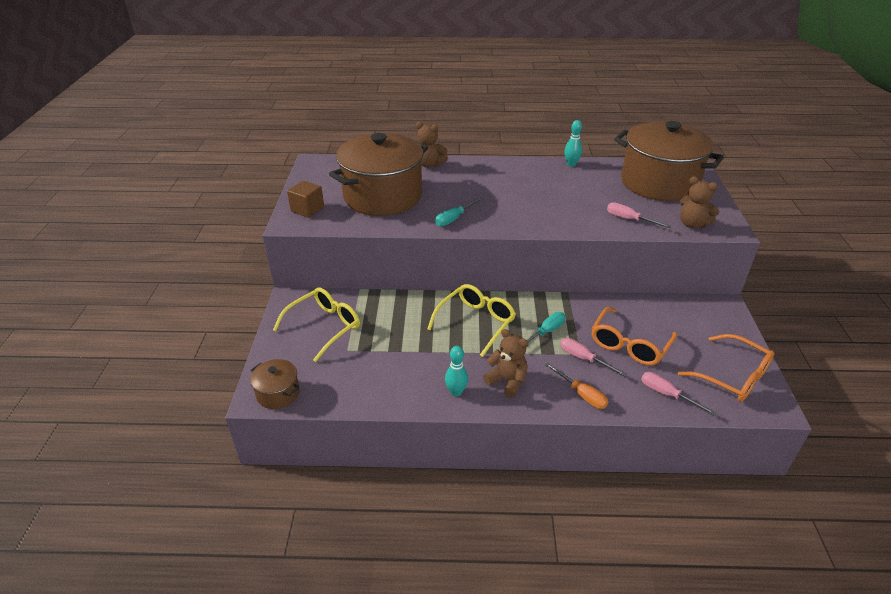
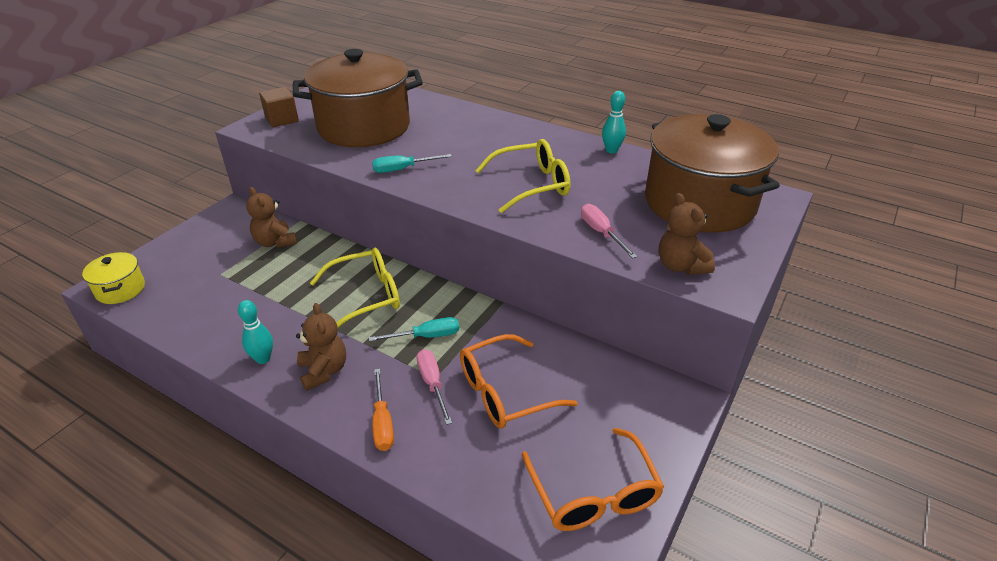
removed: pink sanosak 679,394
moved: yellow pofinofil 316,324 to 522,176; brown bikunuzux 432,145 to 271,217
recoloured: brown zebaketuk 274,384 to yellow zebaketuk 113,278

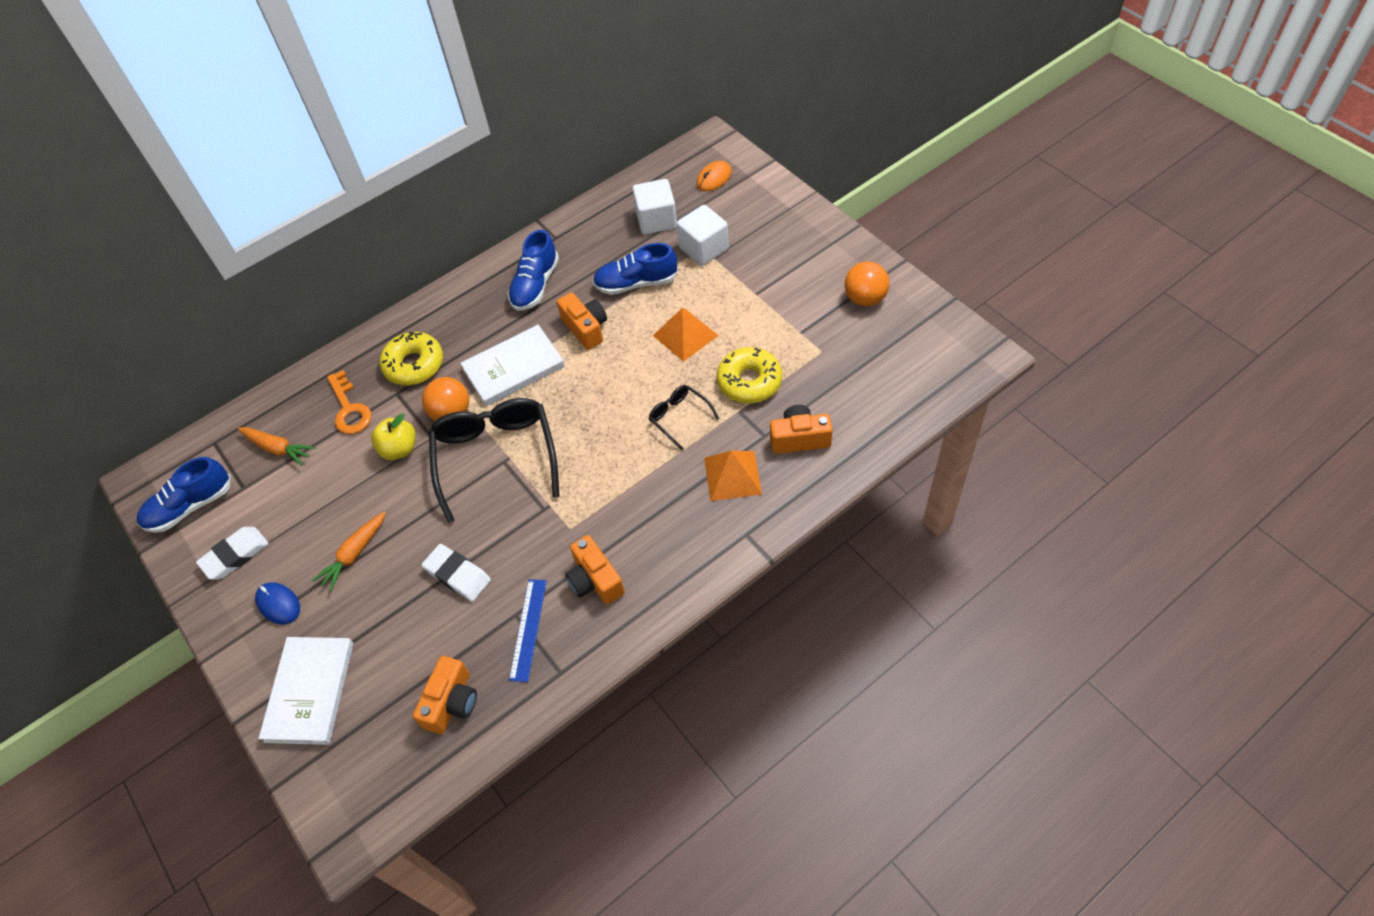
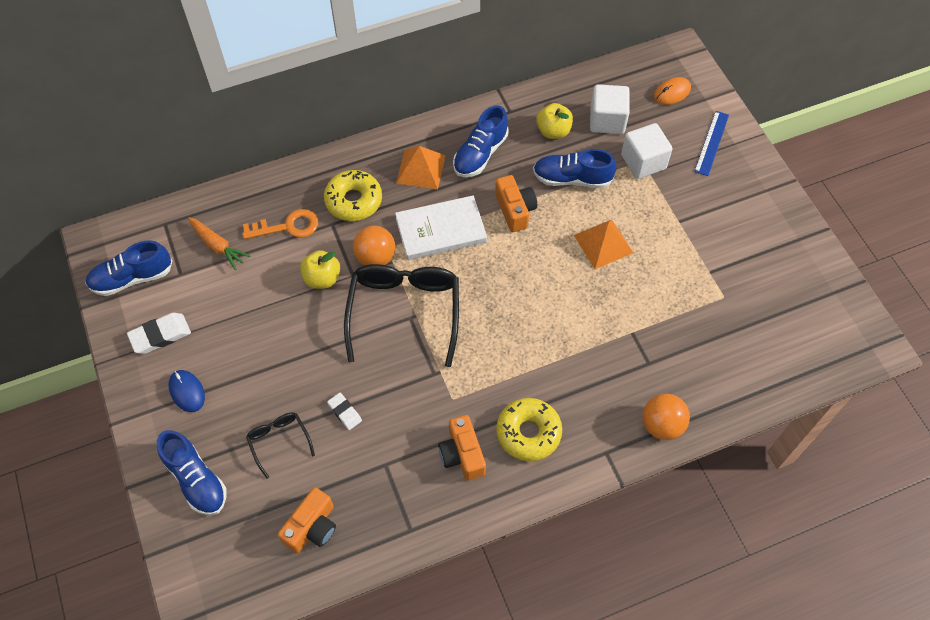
removed: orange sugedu 349,552; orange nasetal 801,429
added: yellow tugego 554,121
moved: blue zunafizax 528,630 to 711,143; black pofinofil 683,417 to 280,445; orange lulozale 733,476 to 421,167; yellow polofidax 749,375 to 529,429; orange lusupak 867,283 to 666,417
replaced: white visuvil 306,691 to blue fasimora 192,473
turned: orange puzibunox 349,402 = 280,224 90 degrees counterclockwise
resized: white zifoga 456,572 = 344,411 x0.62

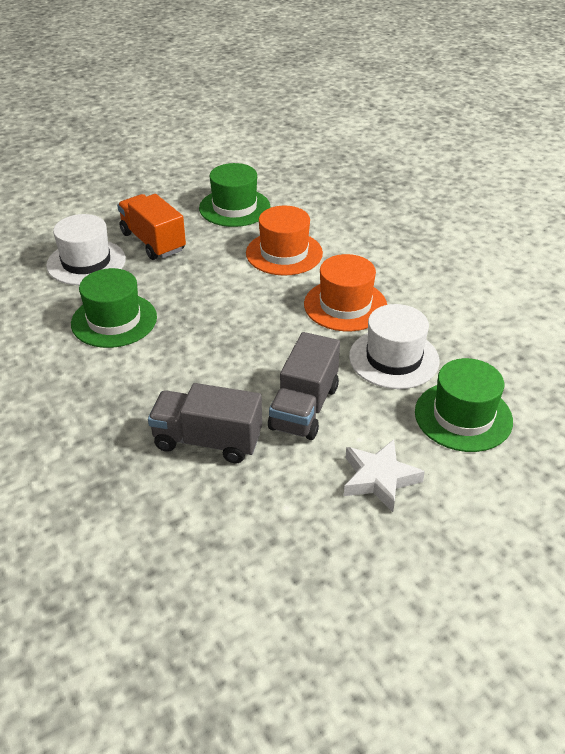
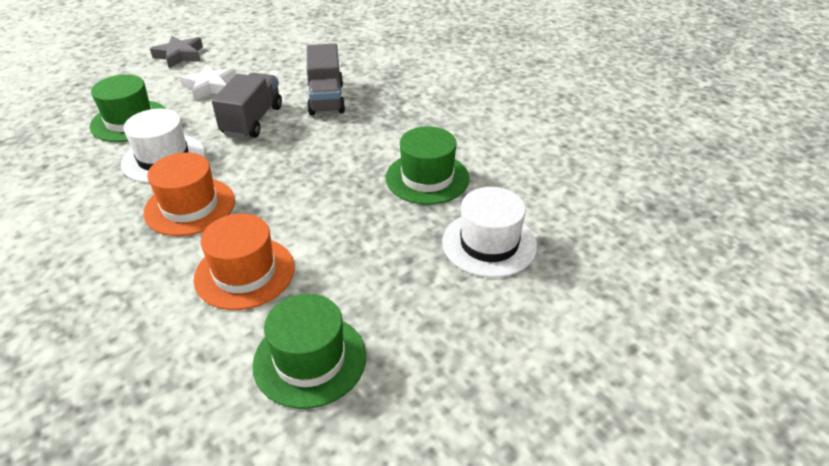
removed: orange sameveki 151,227
added: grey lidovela 176,52
turned: grey sameveki 205,423 = 326,79 75 degrees clockwise

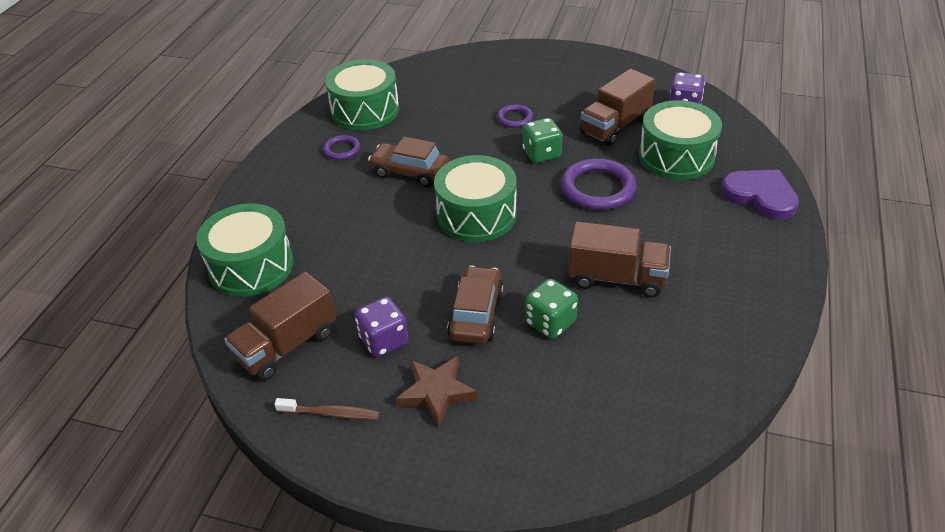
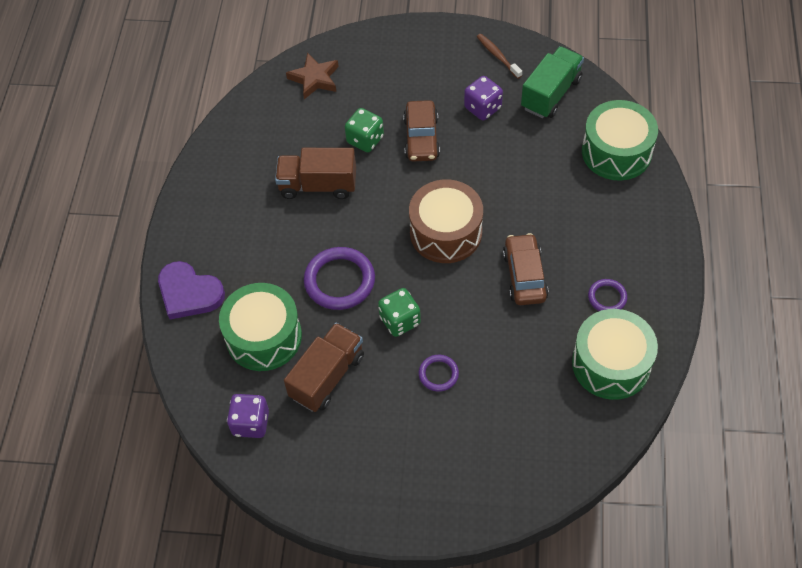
moved: brown lidovela 437,391 to 312,76
recoloured: brown sameveki 280,326 to green sameveki 552,82; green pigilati 475,198 to brown pigilati 446,221
turned: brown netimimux 327,409 = 499,56 60 degrees clockwise; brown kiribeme 409,162 = 526,269 105 degrees counterclockwise

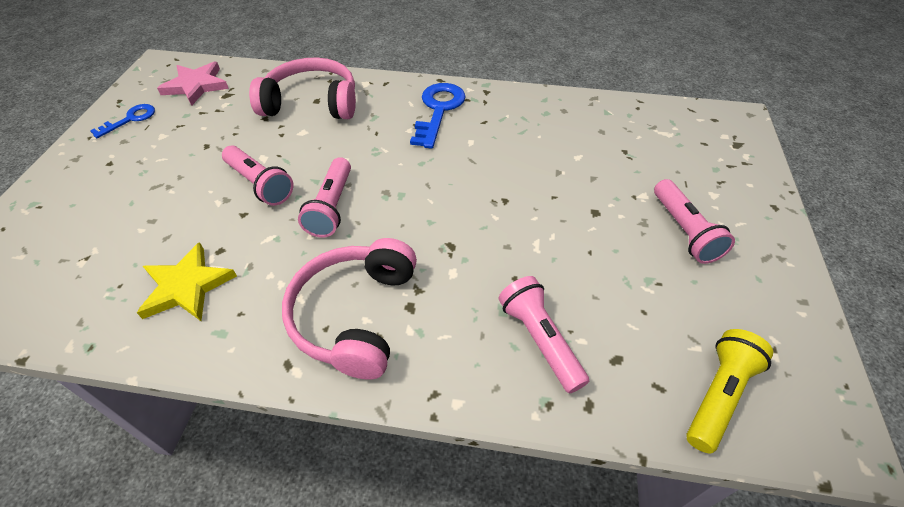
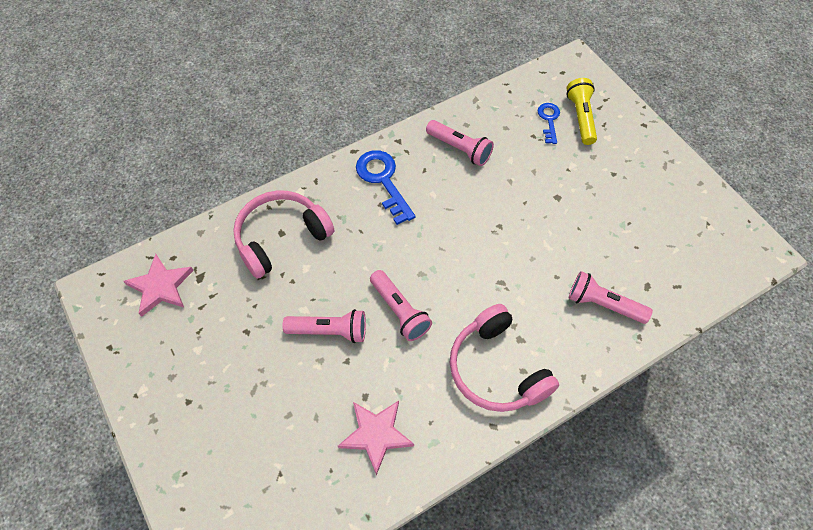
moved: blue puzibunox 122,121 to 548,123; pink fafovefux 694,221 to 460,143; yellow fafovefux 729,391 to 581,111
recoloured: yellow lidovela 187,281 to pink lidovela 376,438

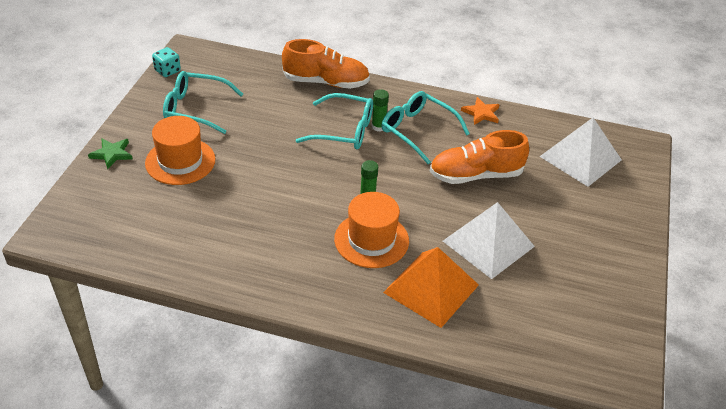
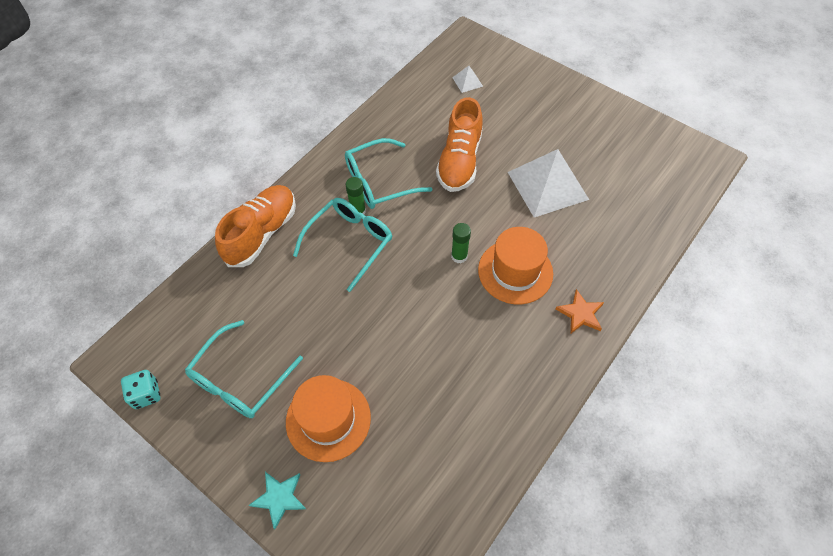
removed: orange lulozale 431,287
moved: orange lidovela 480,111 to 579,311
recoloured: green lidovela 110,153 to turquoise lidovela 277,500
resized: white lulozale 580,152 = 467,79 x0.43

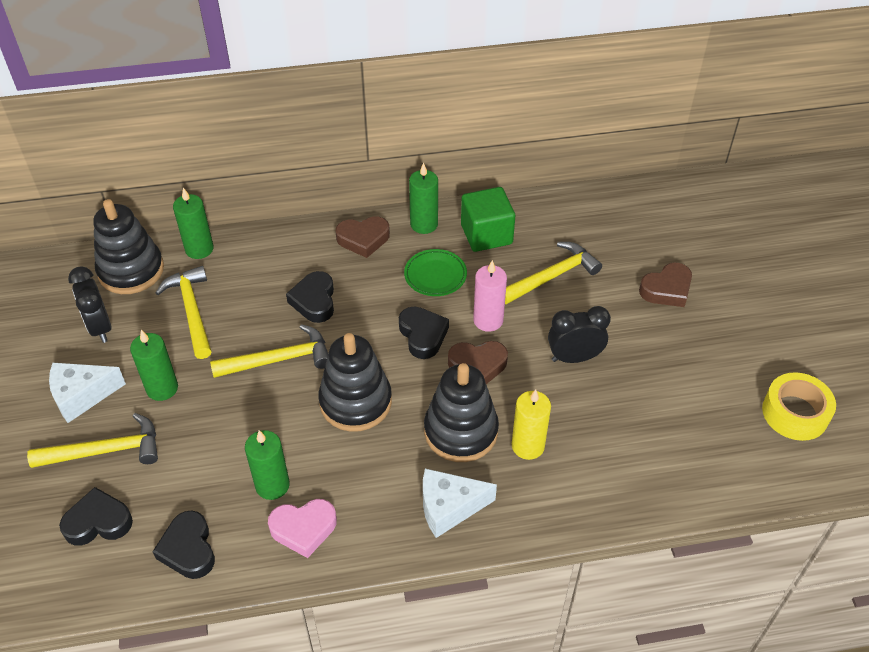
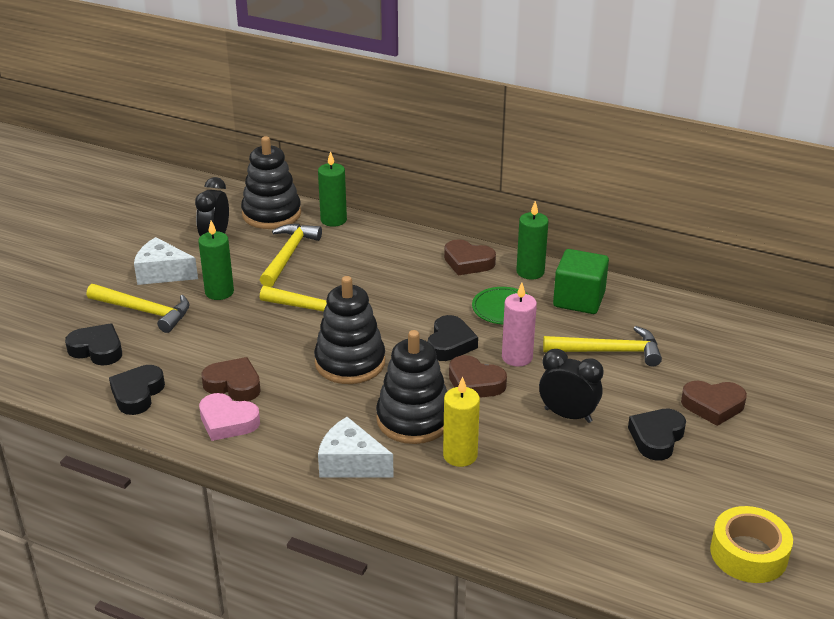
moved: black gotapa 310,297 to 657,435
replaced: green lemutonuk 267,465 to brown gotapa 231,379

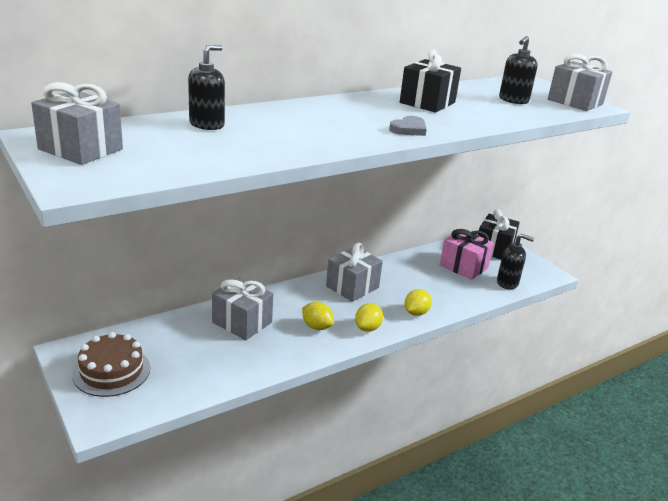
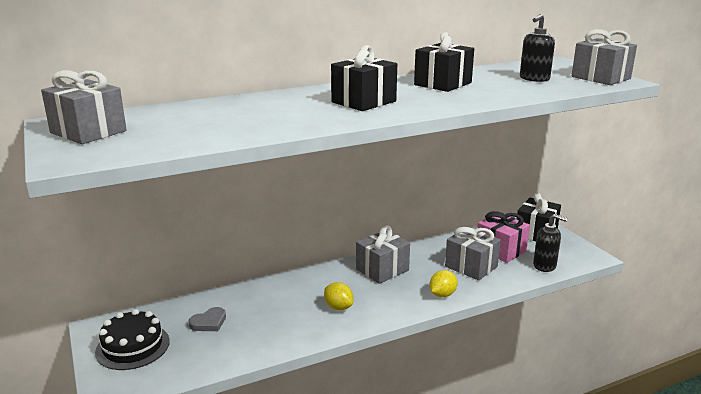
removed: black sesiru 206,87; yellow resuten 369,317
added: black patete 364,78
moved: grey patete 242,308 to 473,254; grey gotapa 408,126 to 207,319
recoloured: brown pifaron 111,364 to black pifaron 132,339

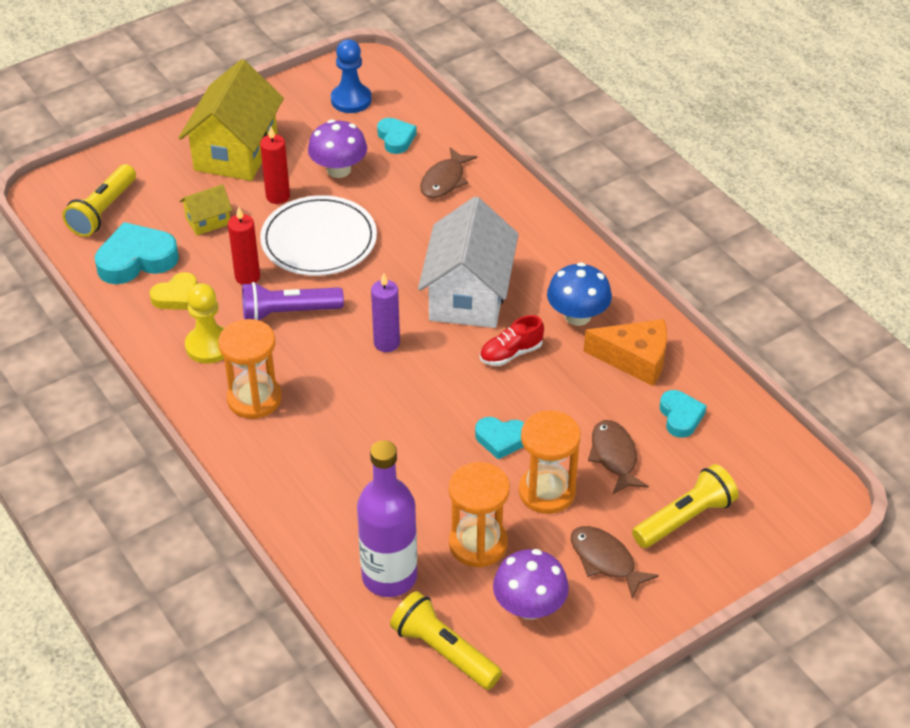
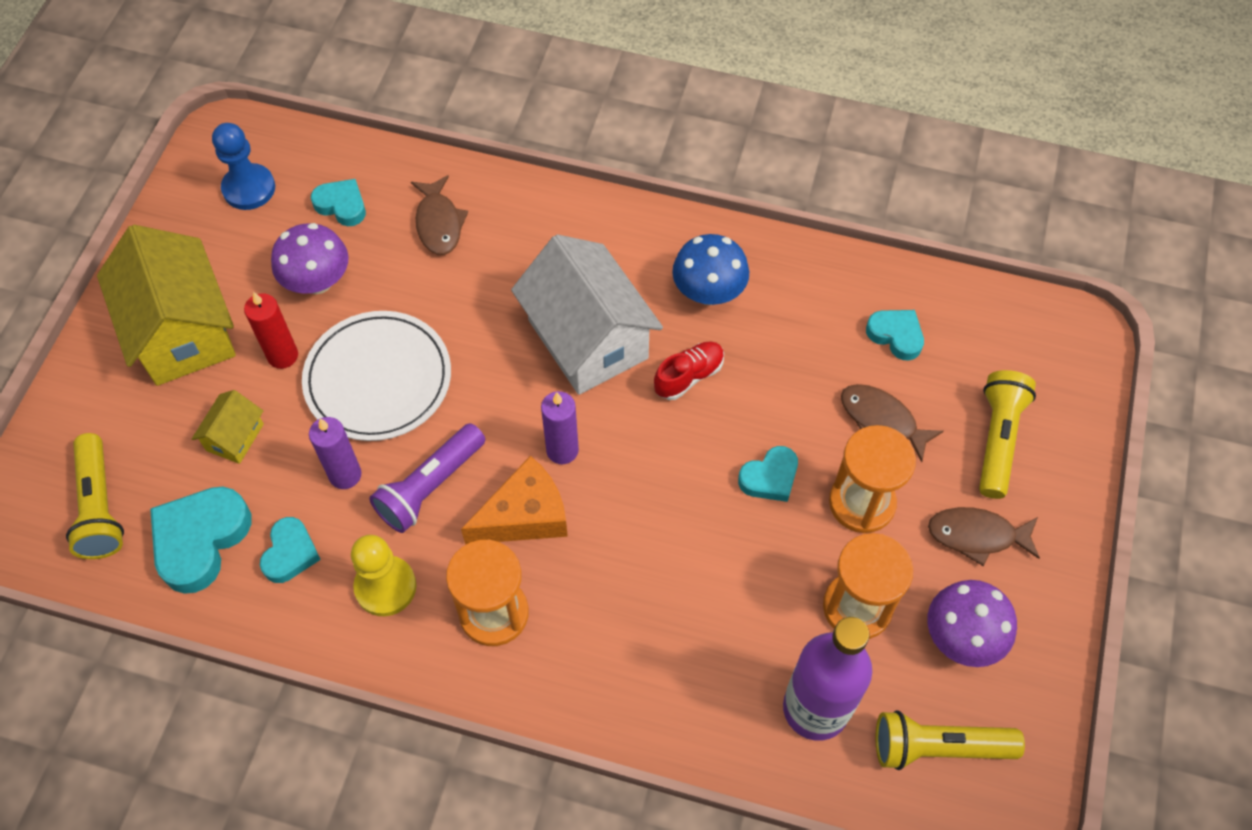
moved: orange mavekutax 625,352 to 514,500
recoloured: yellow gotapa 173,291 to turquoise gotapa 290,550; red lemutonuk 244,245 to purple lemutonuk 335,453
turned: red fasimora 512,340 = 689,370 150 degrees counterclockwise

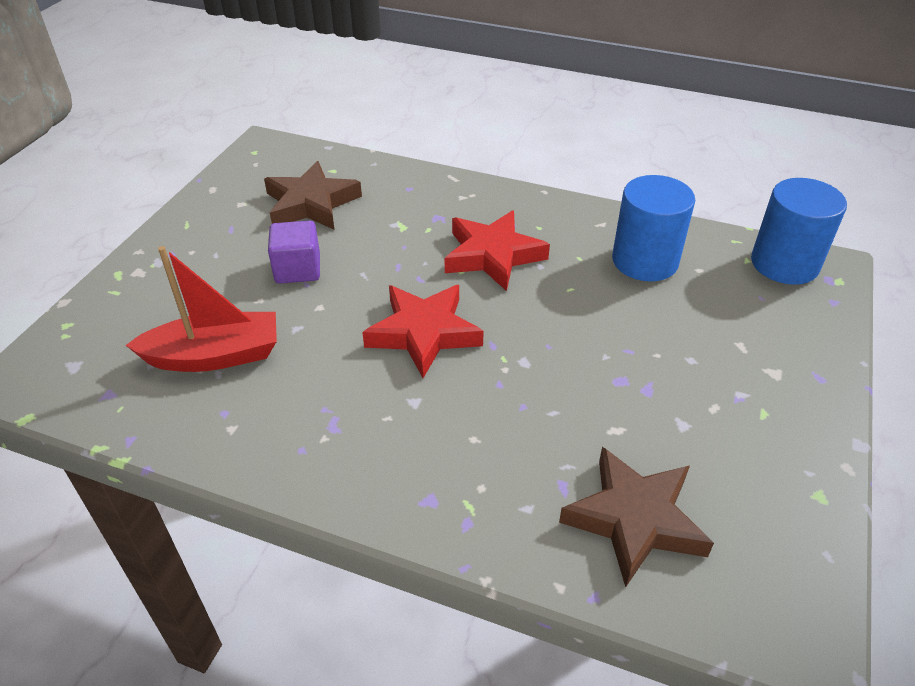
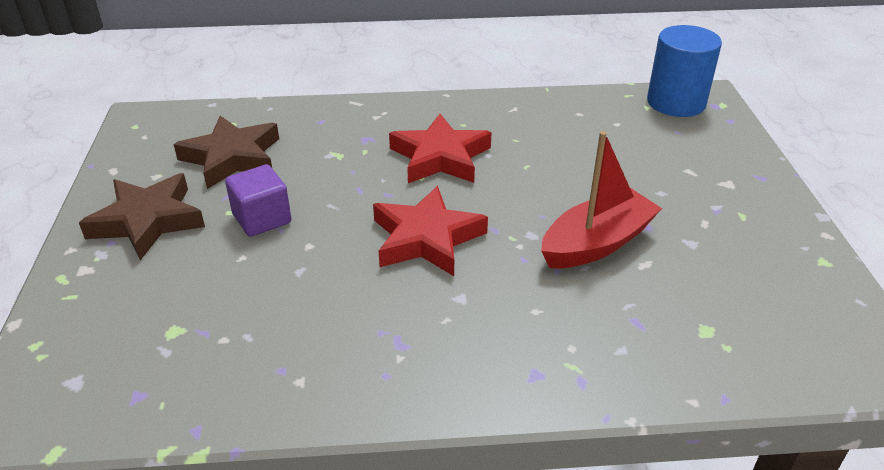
removed: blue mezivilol 653,228
moved: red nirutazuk 201,309 to 601,199; brown lidovela 636,517 to 142,216

